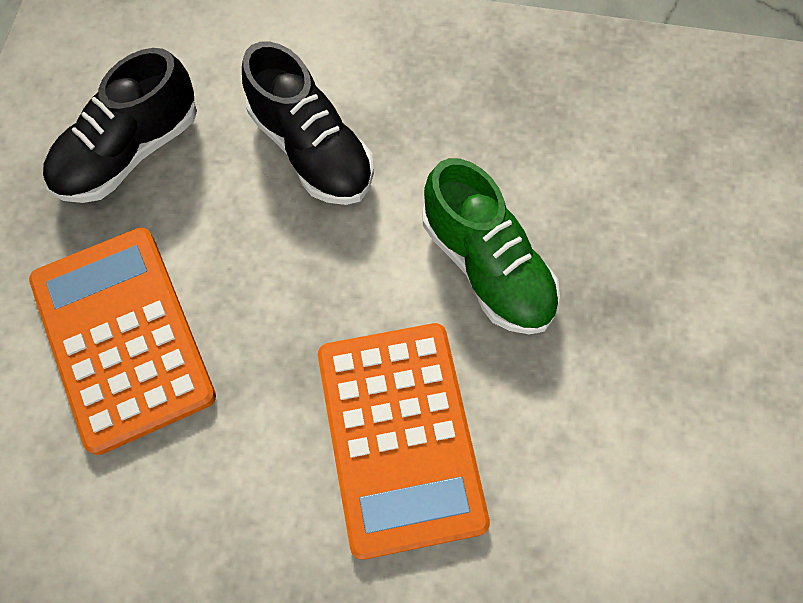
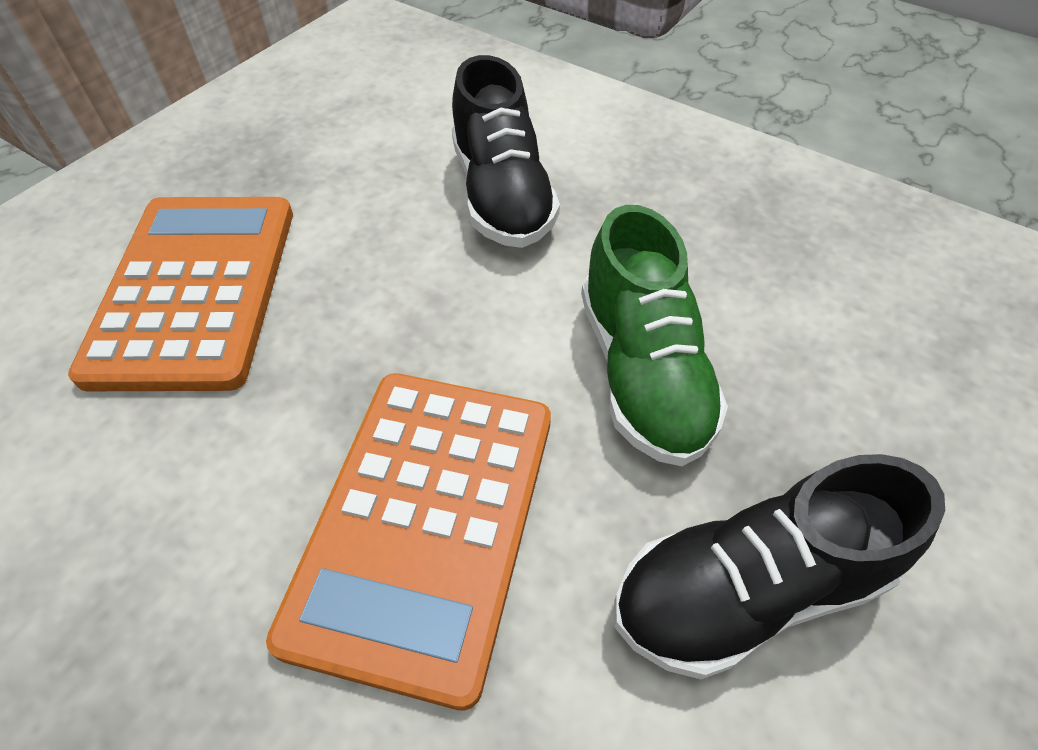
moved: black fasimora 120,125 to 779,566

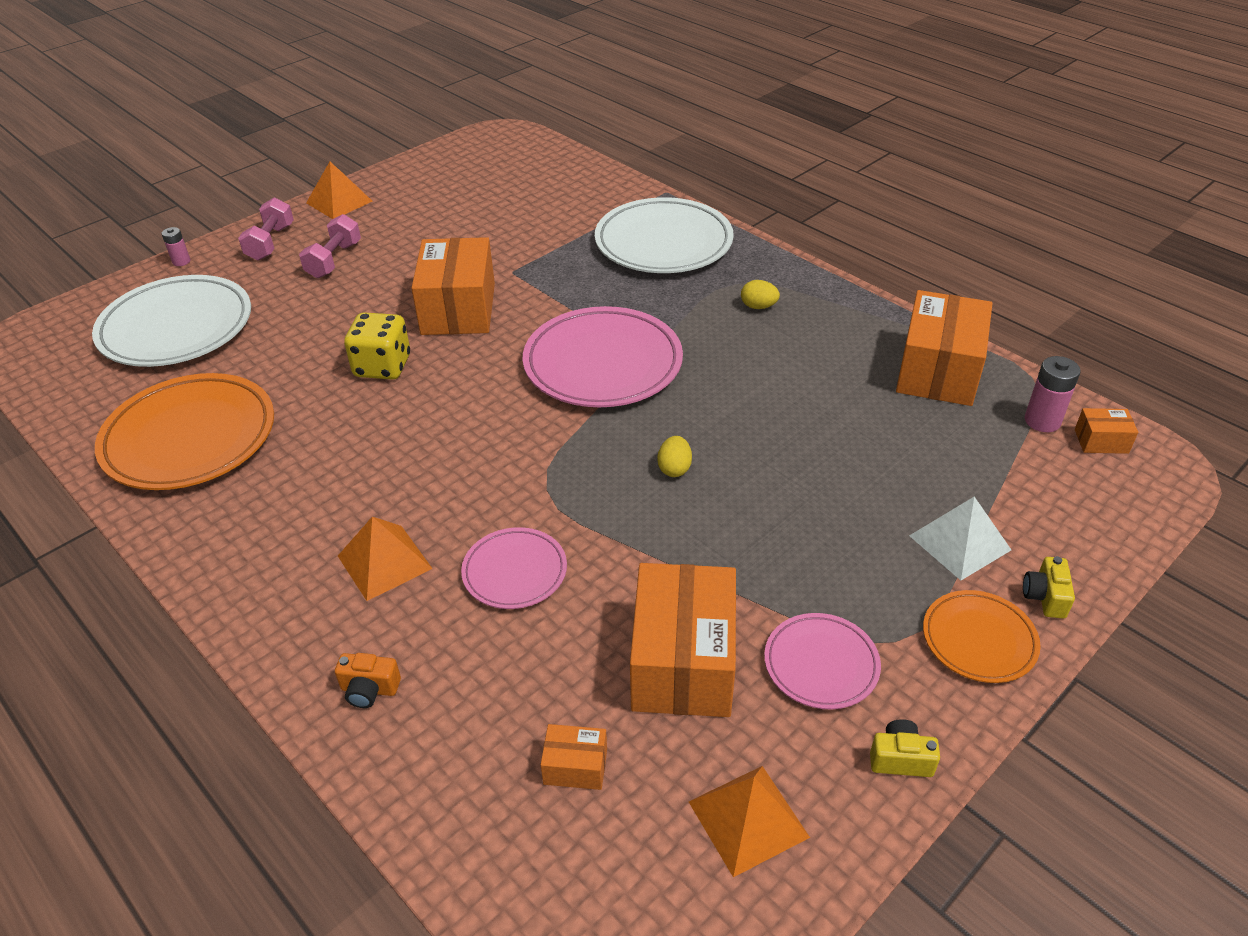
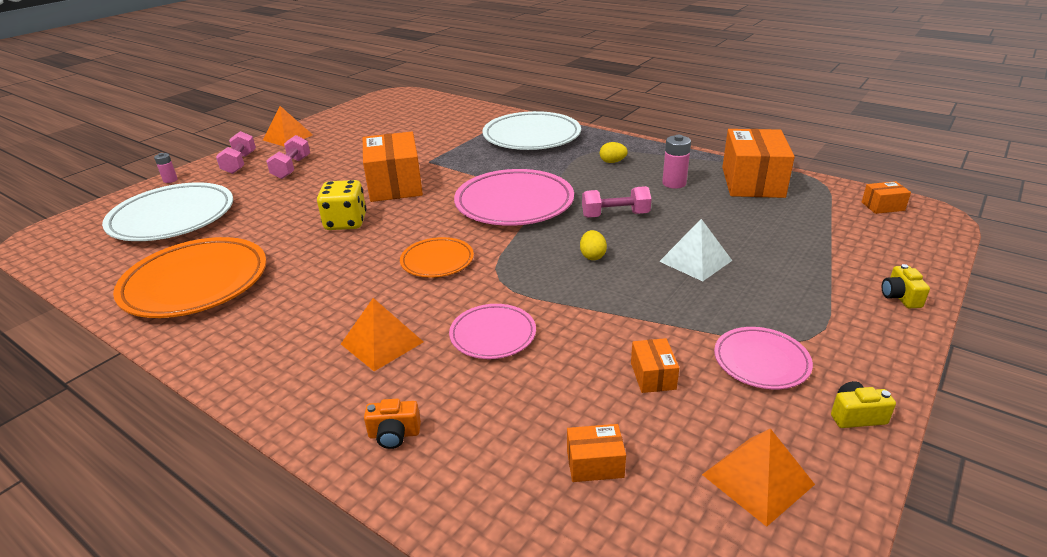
added: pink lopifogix 616,202
moved: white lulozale 960,538 to 695,250; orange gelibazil 982,636 to 437,257; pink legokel 1053,394 to 676,162
resized: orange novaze 683,640 = 655,365 x0.44

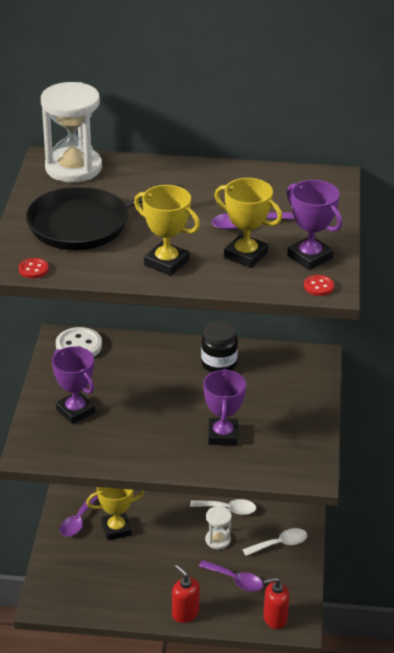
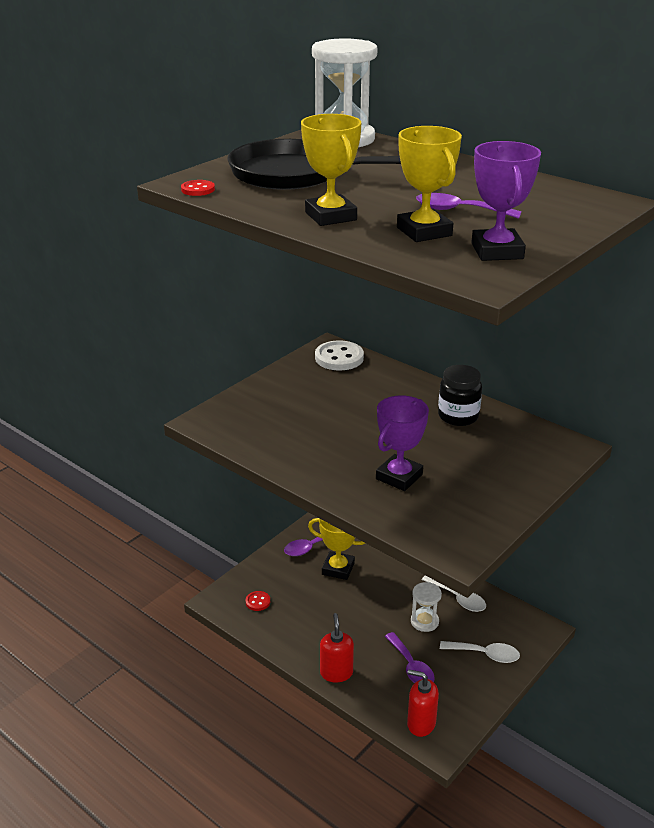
removed: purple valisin 73,385
moved: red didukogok 319,285 to 258,601

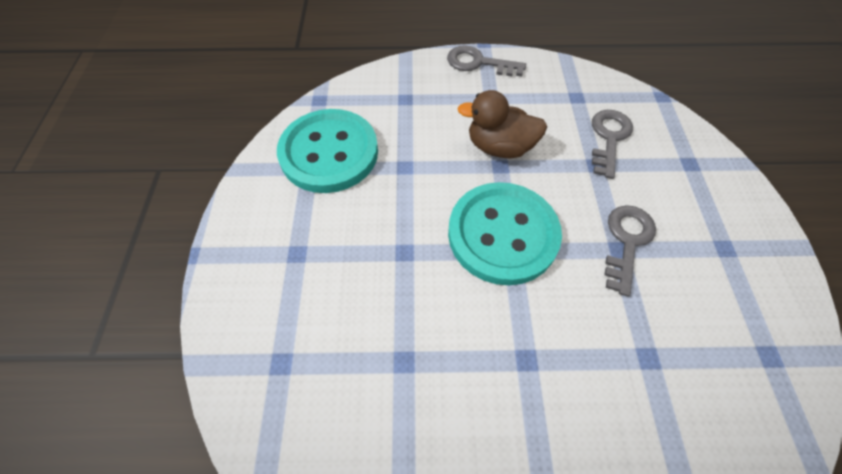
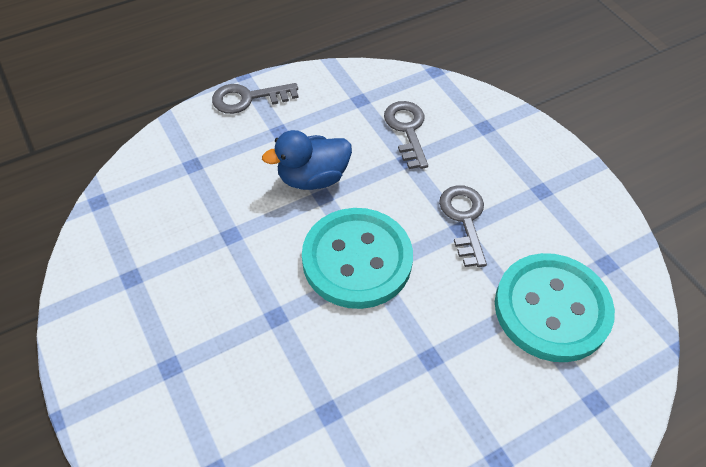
moved: turquoise didukogok 327,151 to 555,307
recoloured: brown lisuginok 502,124 to blue lisuginok 307,160

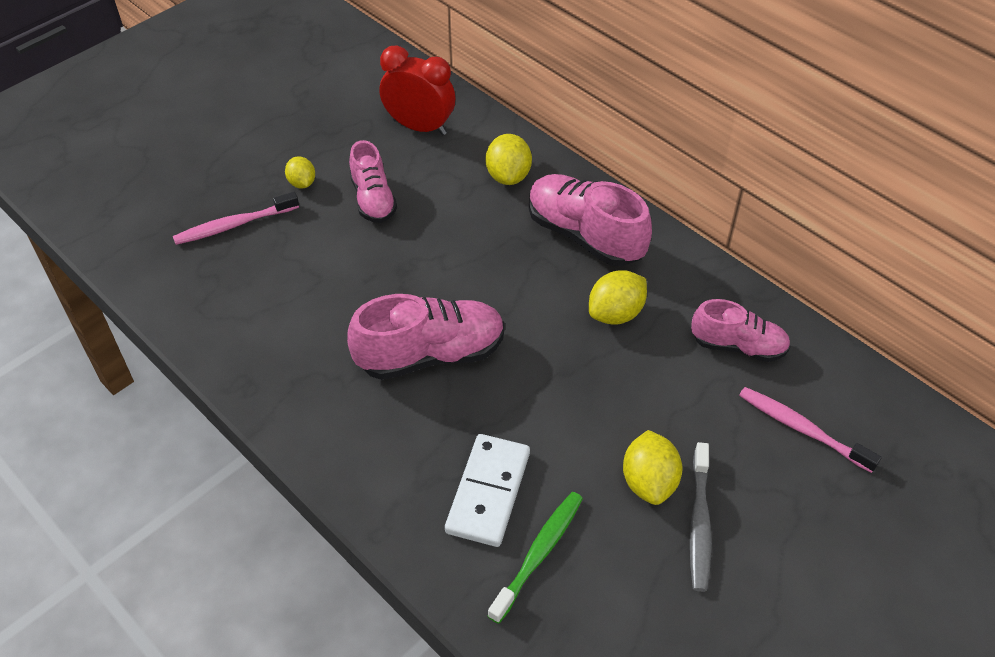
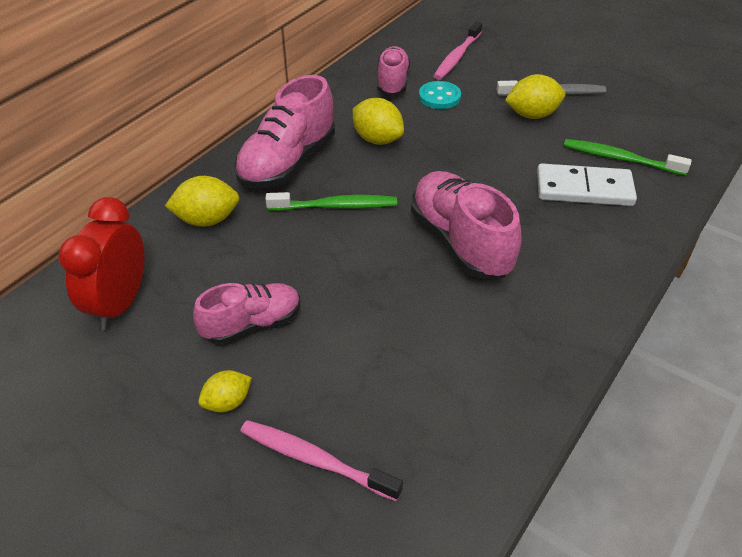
added: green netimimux 331,201; turquoise didukogok 440,95
turned: pink netimimux 236,218 = 321,460 150 degrees clockwise

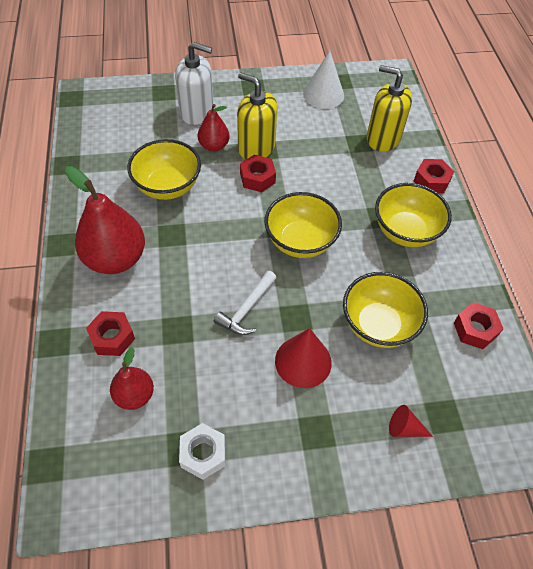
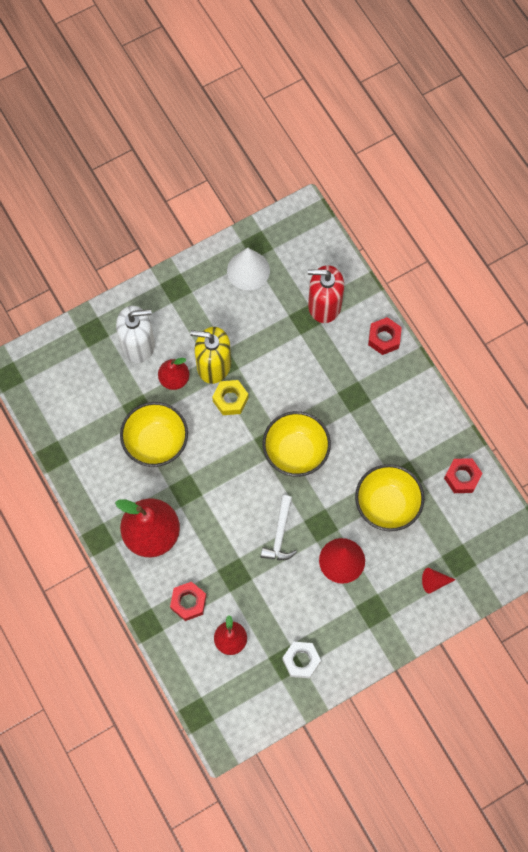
removed: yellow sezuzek 413,215
recoloured: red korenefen 258,173 to yellow korenefen 230,397; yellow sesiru 389,108 to red sesiru 326,294

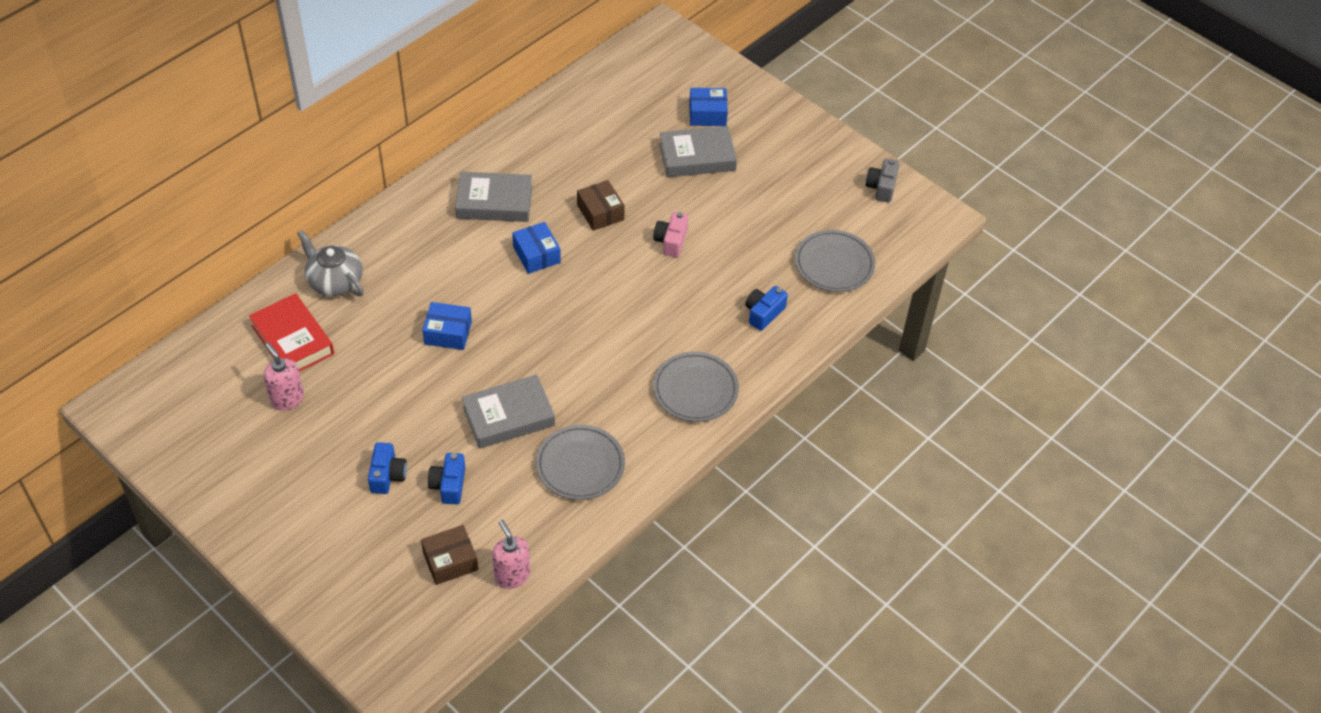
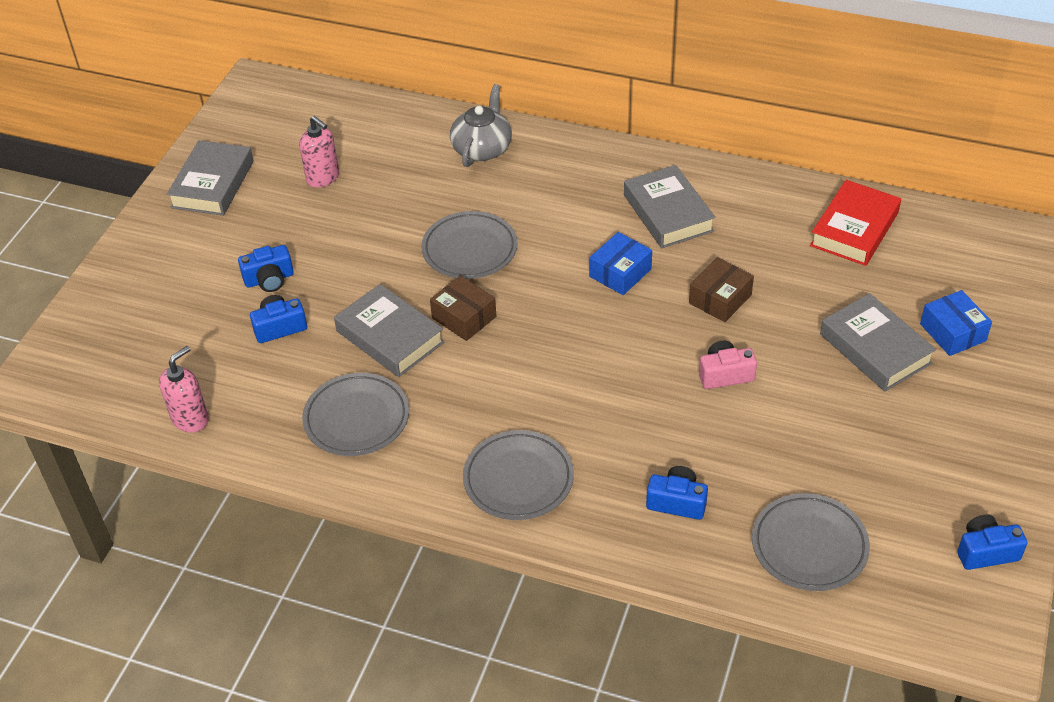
added: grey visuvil 210,178
moved: red visuvil 291,332 to 855,223; brown novaze 449,555 to 463,308
replaced: blue novaze 447,326 to grey gelibazil 469,245
recoloured: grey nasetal 883,180 to blue nasetal 992,542
turned: pink sesiru 284,377 = 319,152 105 degrees clockwise

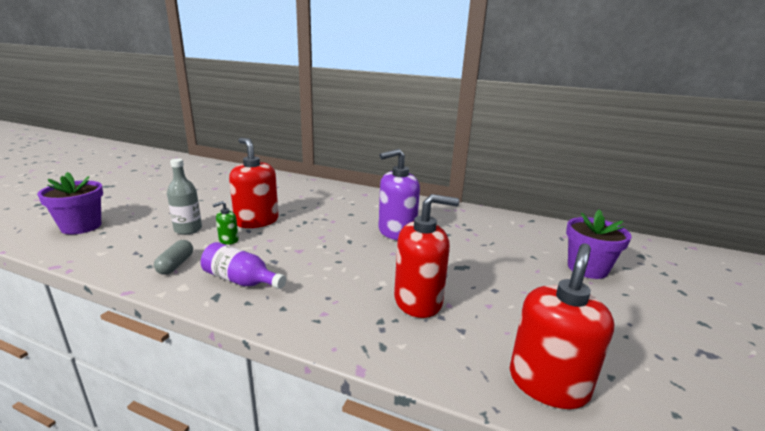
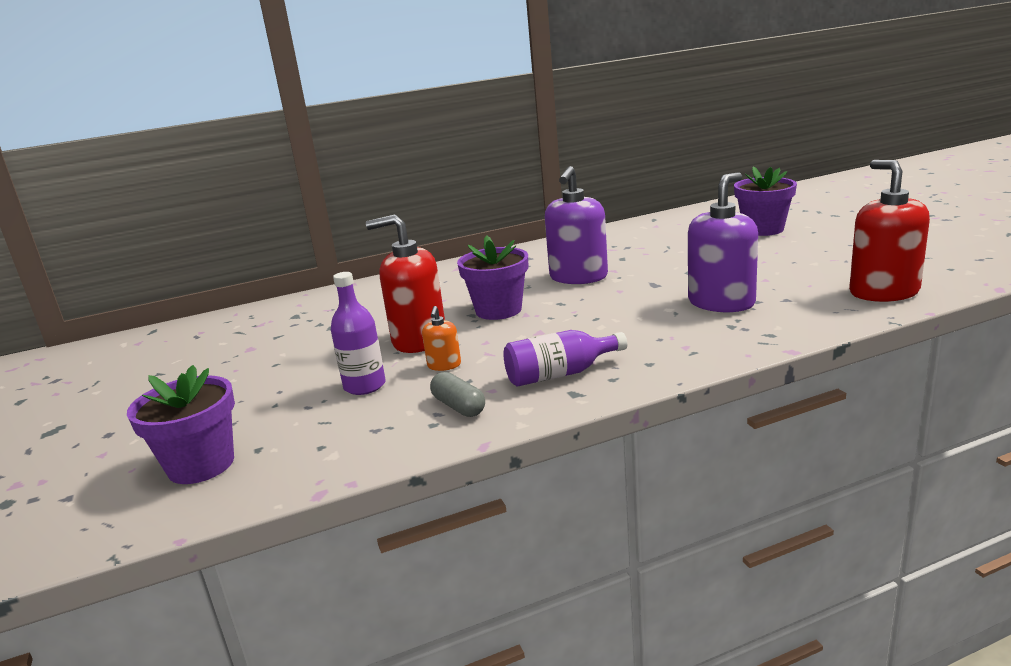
added: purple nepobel 492,277
recoloured: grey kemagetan 184,196 to purple kemagetan 358,333; green sesiru 226,223 to orange sesiru 441,338; red sesiru 426,256 to purple sesiru 723,242

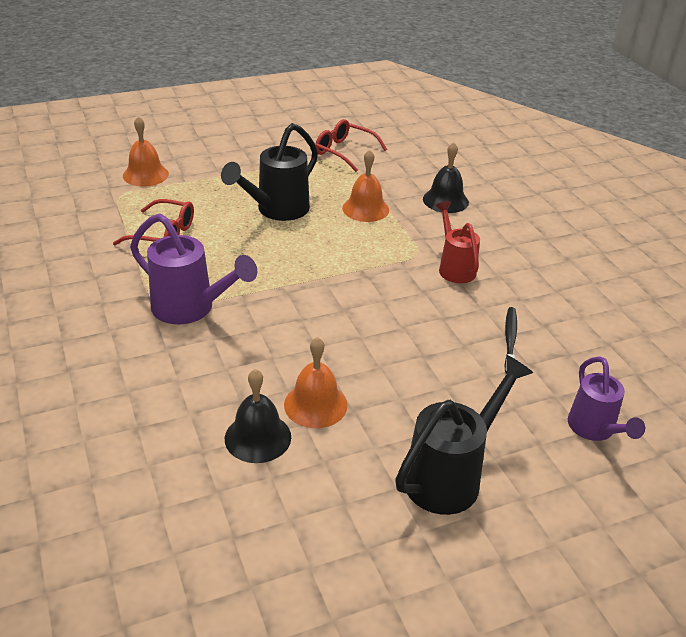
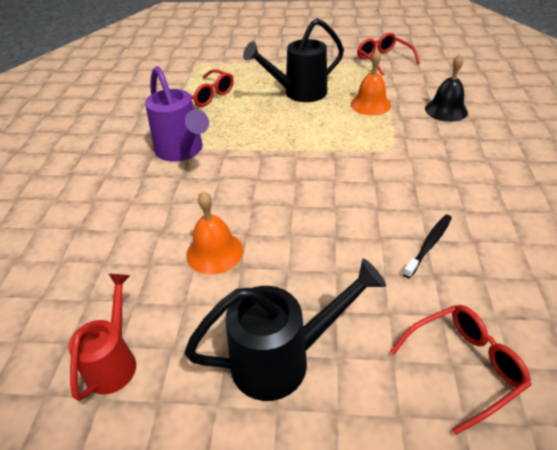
removed: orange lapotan 146,151; black lapotan 258,416
moved: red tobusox 458,242 to 102,337
replaced: purple tobusox 606,398 to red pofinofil 460,370

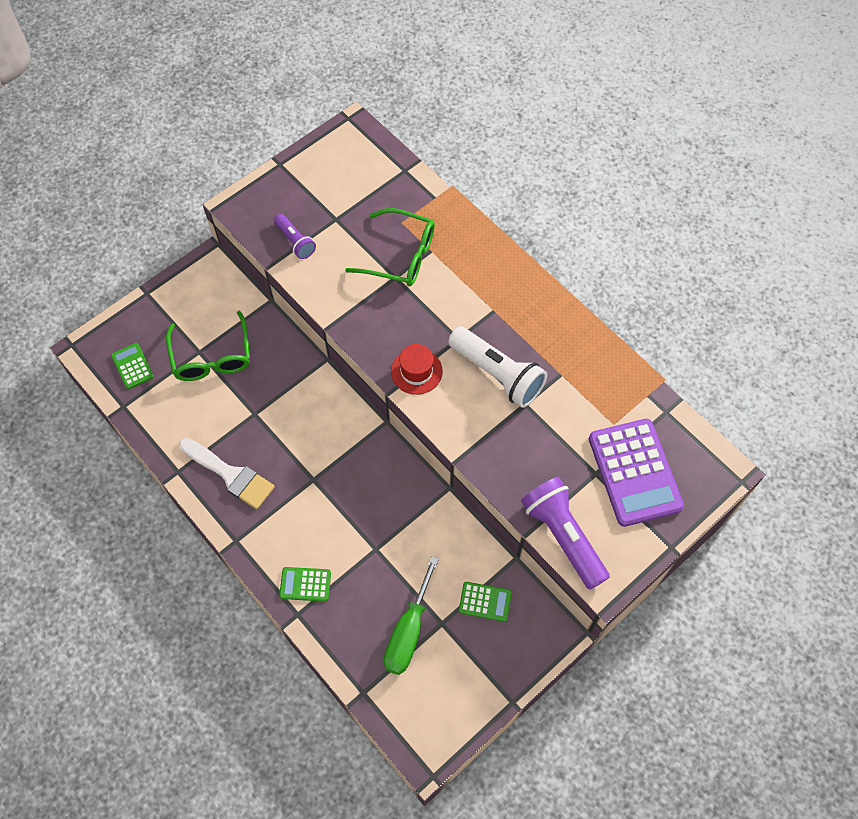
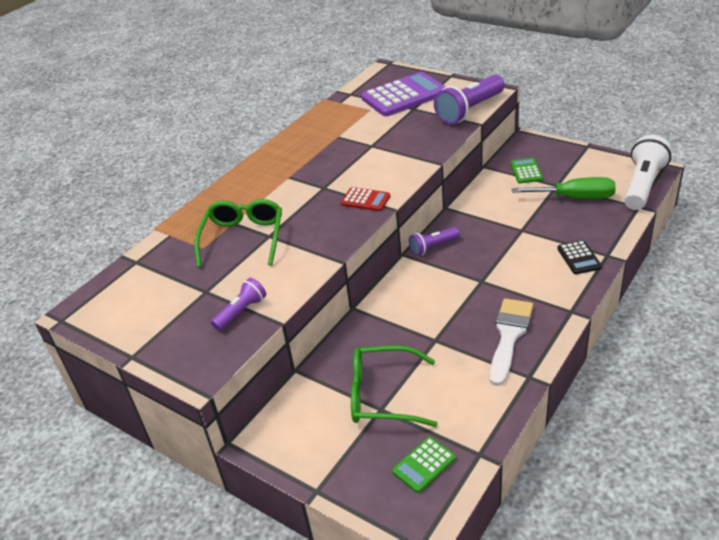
added: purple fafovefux 434,241
moved: white fafovefux 498,367 to 648,172
replaced: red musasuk 417,369 to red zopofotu 365,199
recoloured: green zopofotu 305,584 to black zopofotu 579,257
turned: green pofinofil 208,345 = 394,386 150 degrees counterclockwise

